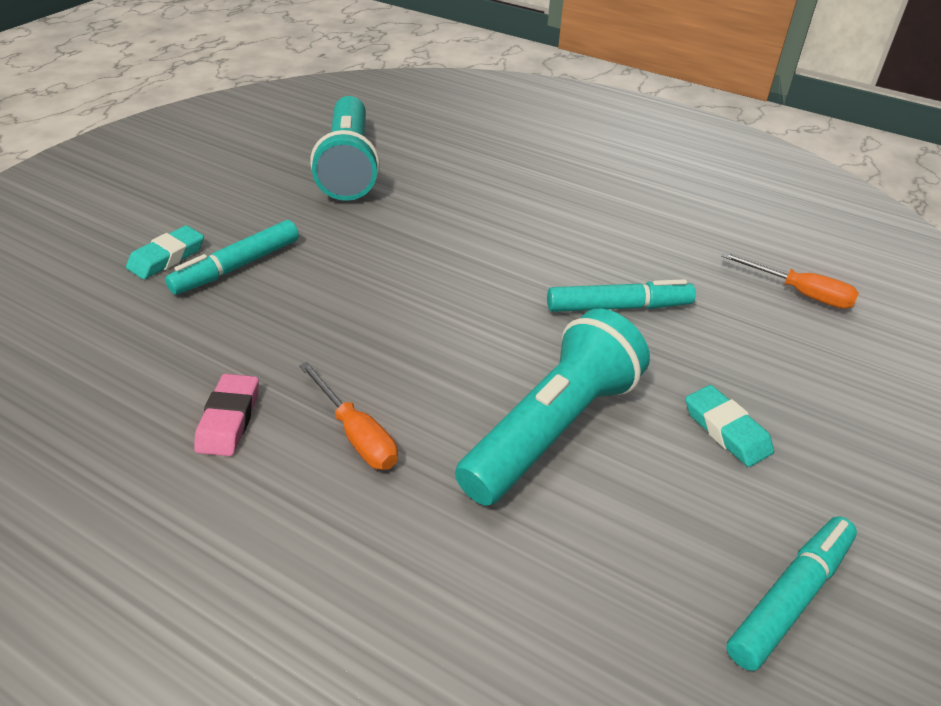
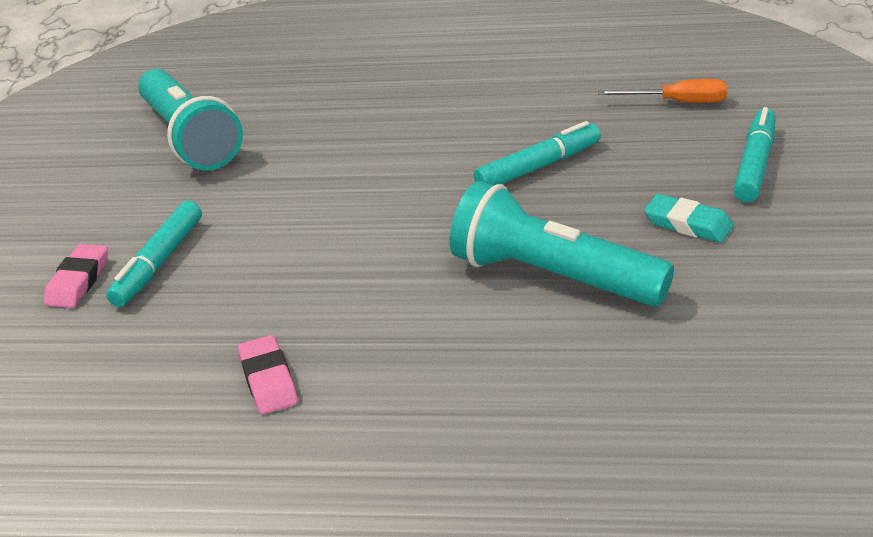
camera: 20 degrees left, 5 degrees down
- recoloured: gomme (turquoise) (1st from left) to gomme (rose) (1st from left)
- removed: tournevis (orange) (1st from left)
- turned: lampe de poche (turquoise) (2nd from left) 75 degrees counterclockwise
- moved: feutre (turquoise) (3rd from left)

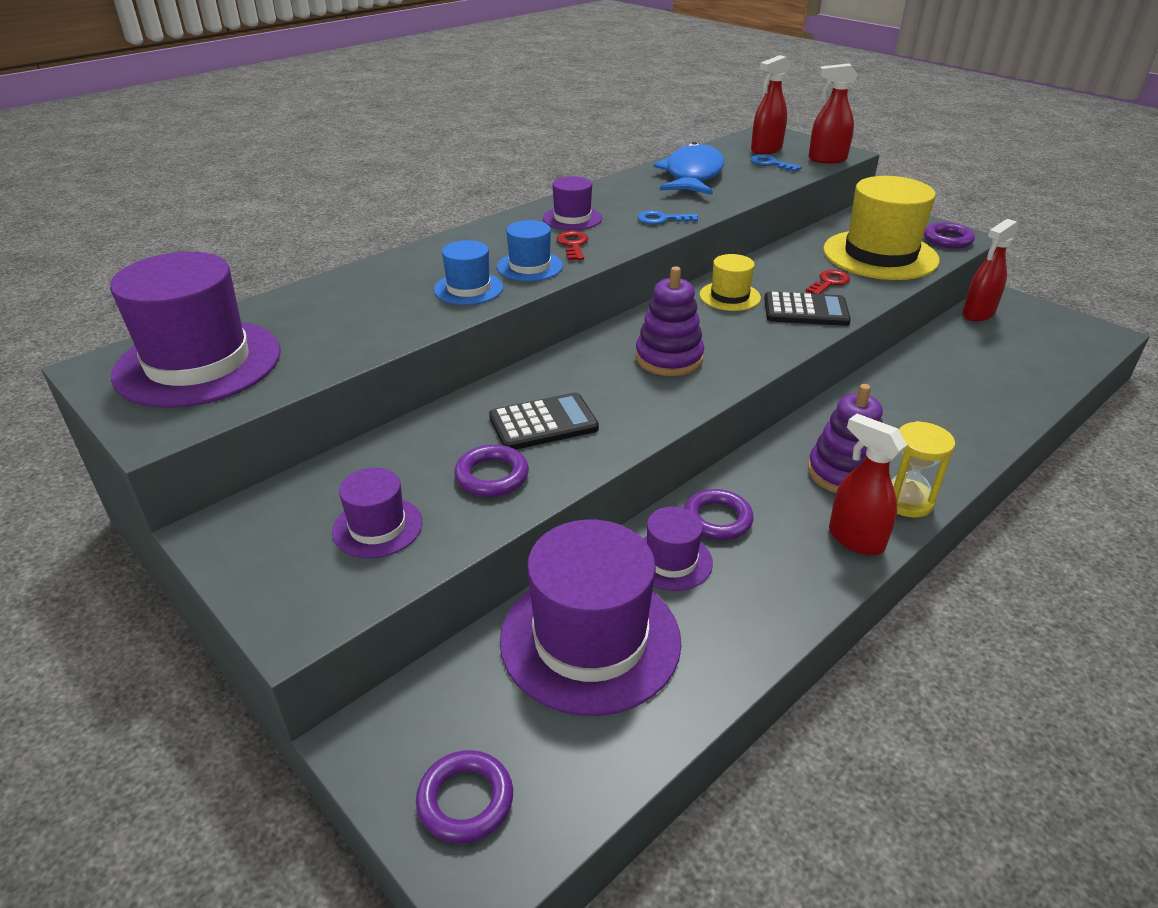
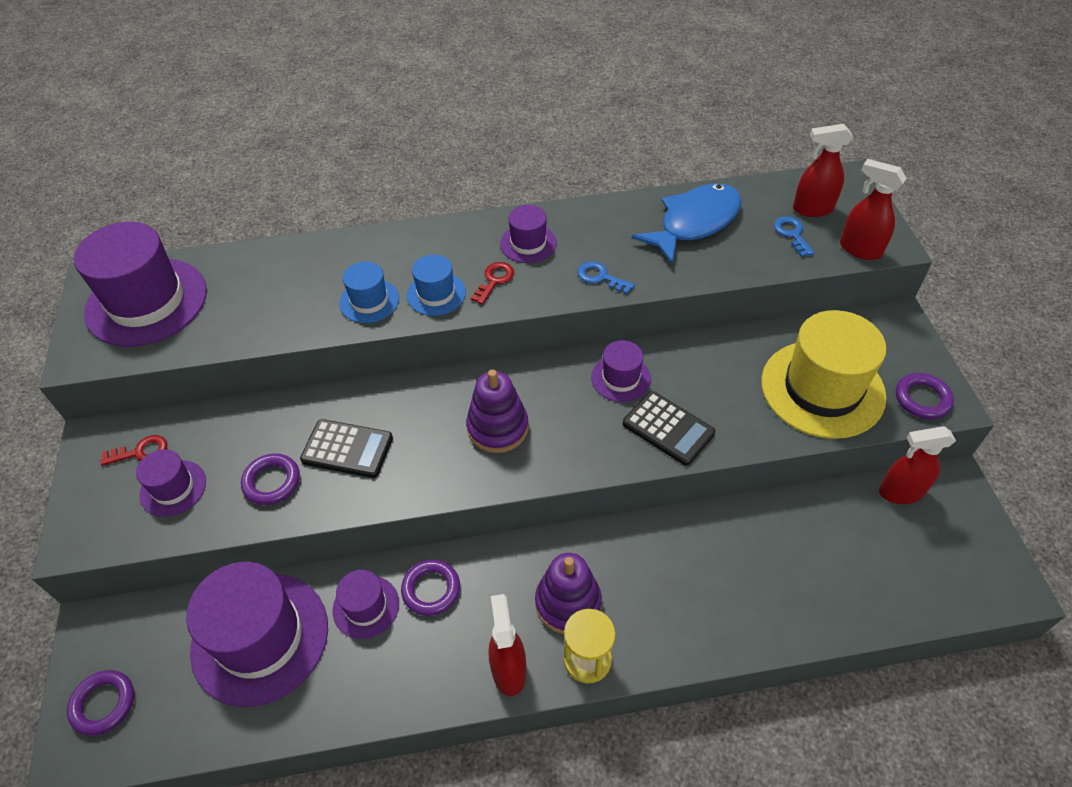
camera: 35 degrees right, 15 degrees up
- recoloured: chapeau (jaune) (1st from left) to chapeau (violet) (6th from left)
- moved: clé (rouge) (2nd from left in the first image) to clé (rouge) (1st from left)

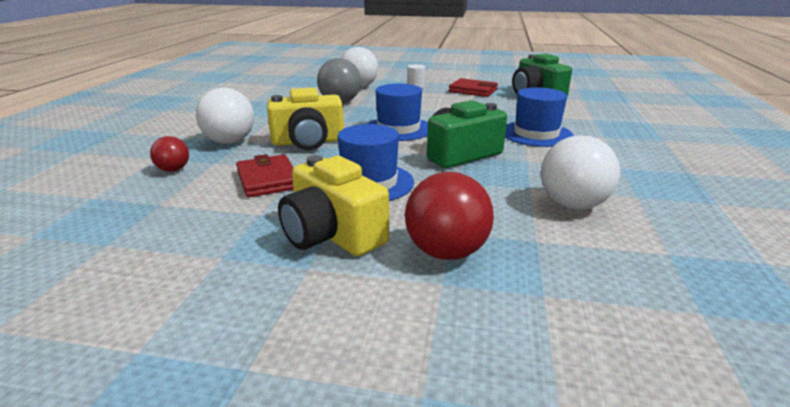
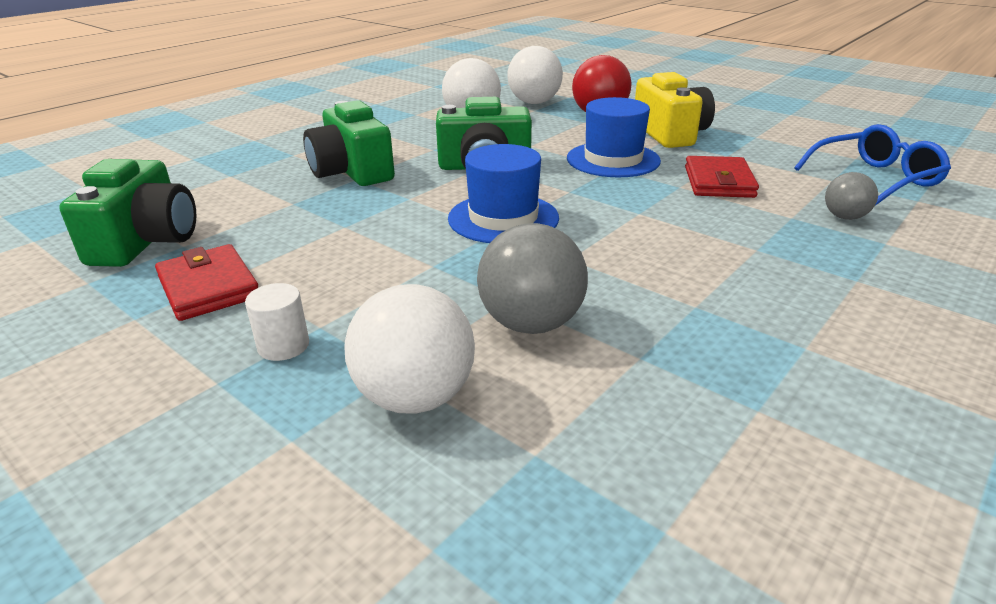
camera: 150 degrees left, 5 degrees up
- recoloured: balle (rouge) (1st from left) to balle (gris) (2nd from left)
- moved: balle (blanc) (1st from left in the first image) to balle (blanc) (3rd from left)
- removed: appareil photo (jaune) (1st from left)
- replaced: chapeau (bleu) (3rd from left) to appareil photo (vert) (2nd from left)
- added: lunettes (bleu)

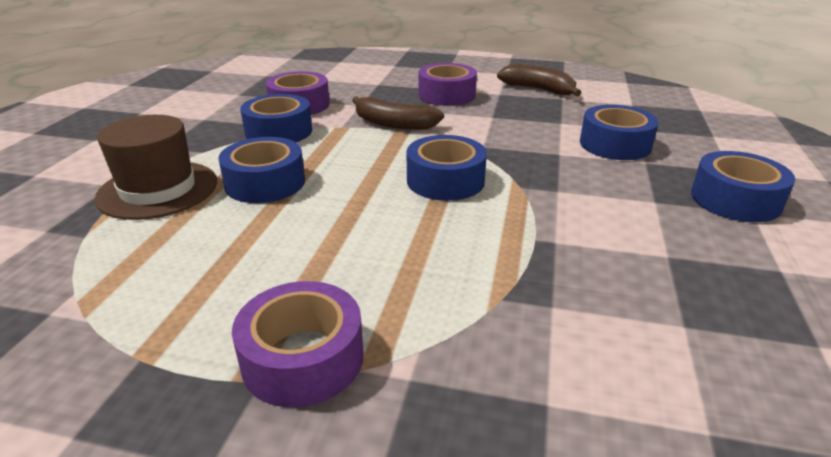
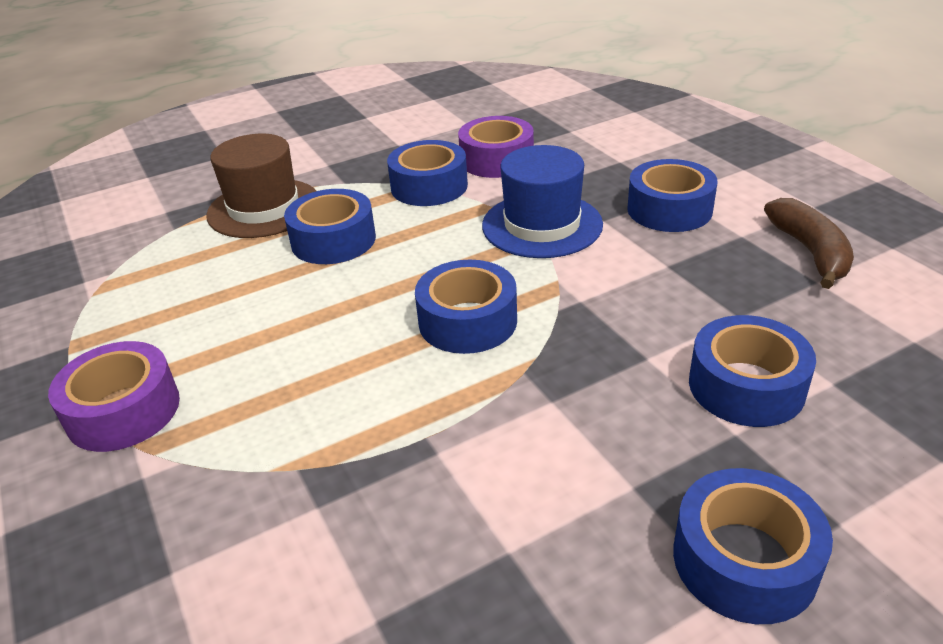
camera: 50 degrees right, 5 degrees up
- replaced: banane (marron) (1st from left) to chapeau (bleu)
- recoloured: ruban adhésif (violet) (3rd from left) to ruban adhésif (bleu) (4th from left)

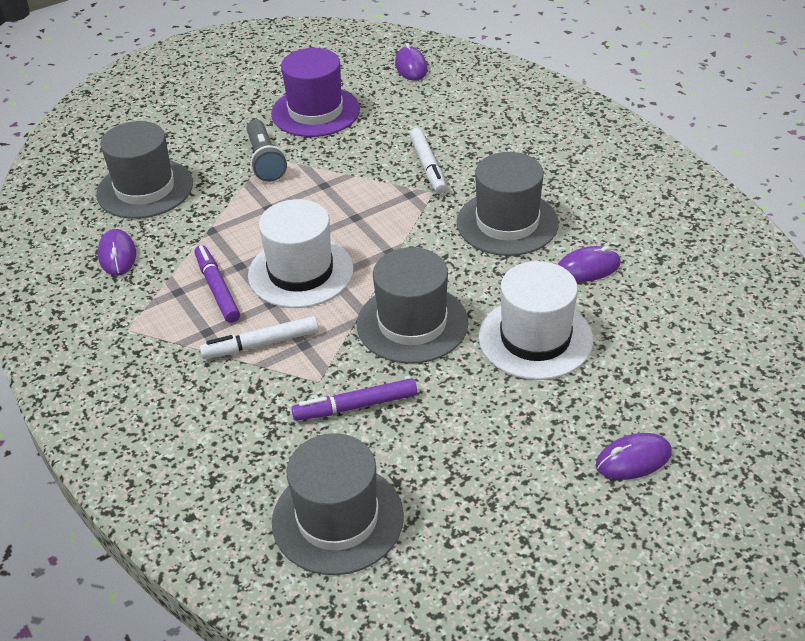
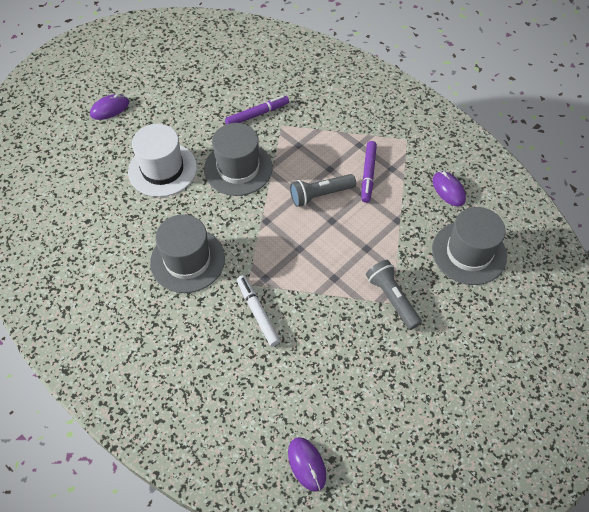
camera: 165 degrees right, 15 degrees up
- turned: feutre (violet) (1st from left in the first image) 45 degrees clockwise
- removed: feutre (blanc) (1st from left)
- replaced: chapeau (blanc) (1st from left) to lampe de poche (gris) (1st from left)
- removed: chapeau (violet)
- removed: chapeau (gris) (2nd from left)
- removed: souris (violet) (3rd from left)

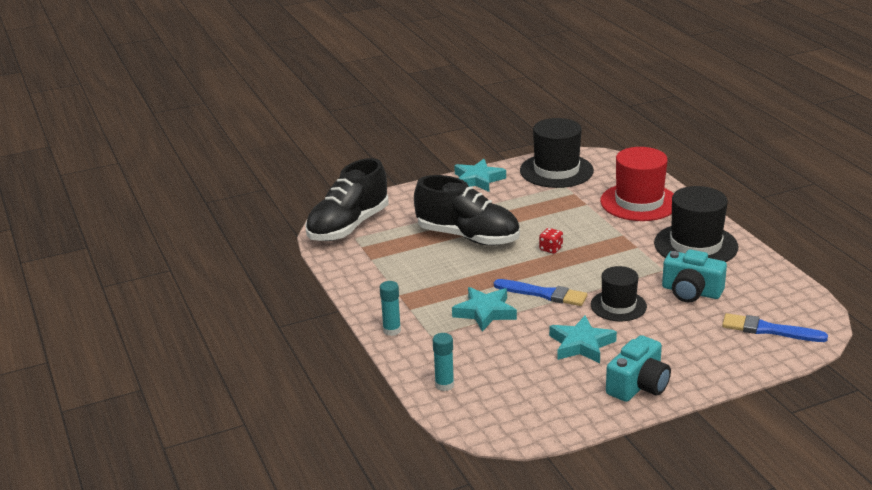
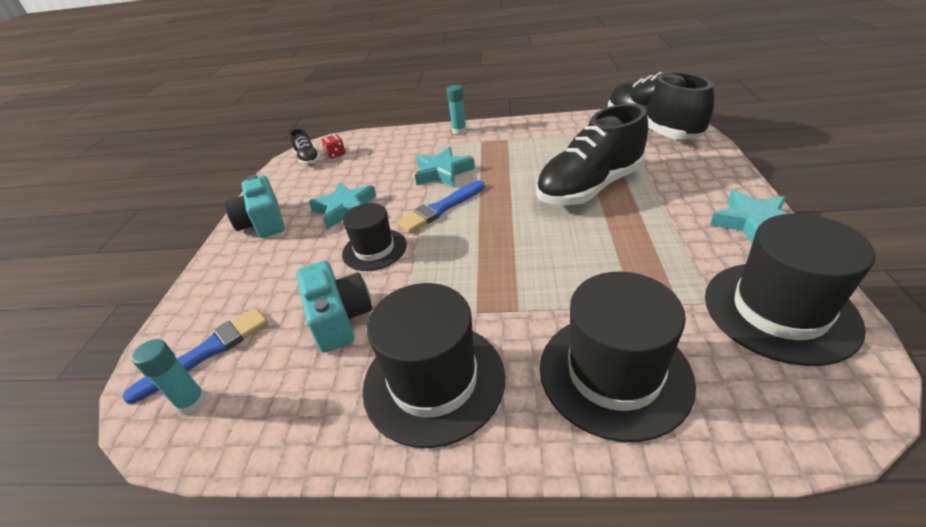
camera: 120 degrees right, 10 degrees up
- moved: bâton de colle (turquoise) (2nd from left in the first image) to bâton de colle (turquoise) (1st from left)
- moved: dé (rouge)
- recoloured: chapeau (rouge) to chapeau (noir) (3rd from left)
- turned: appareil photo (turquoise) (2nd from left) 105 degrees clockwise
- added: chaussure (noir) (1st from left)

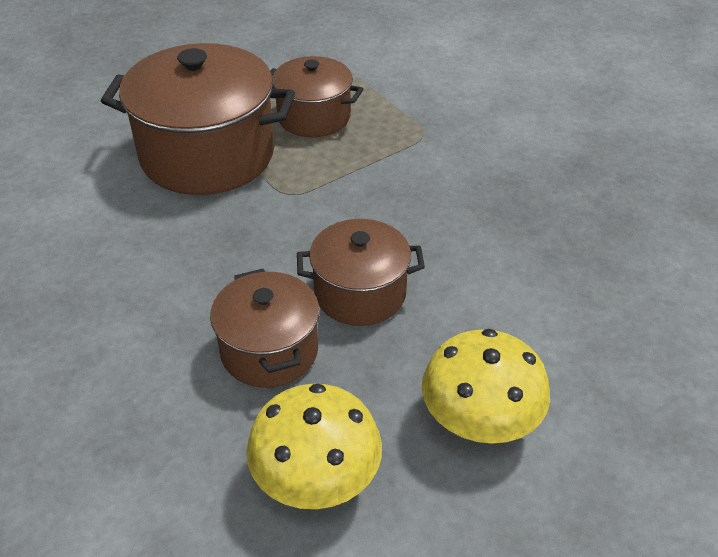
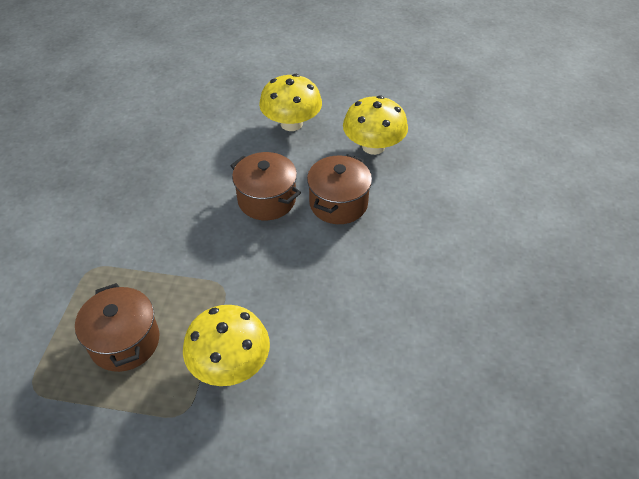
camera: 135 degrees left, 5 degrees up
- replaced: marmite (marron) (1st from left) to champignon (jaune) (1st from left)

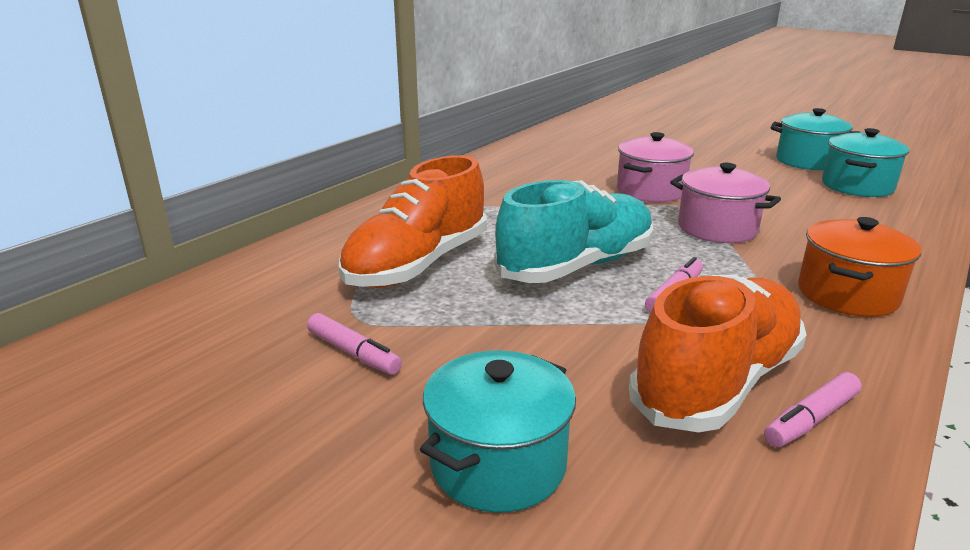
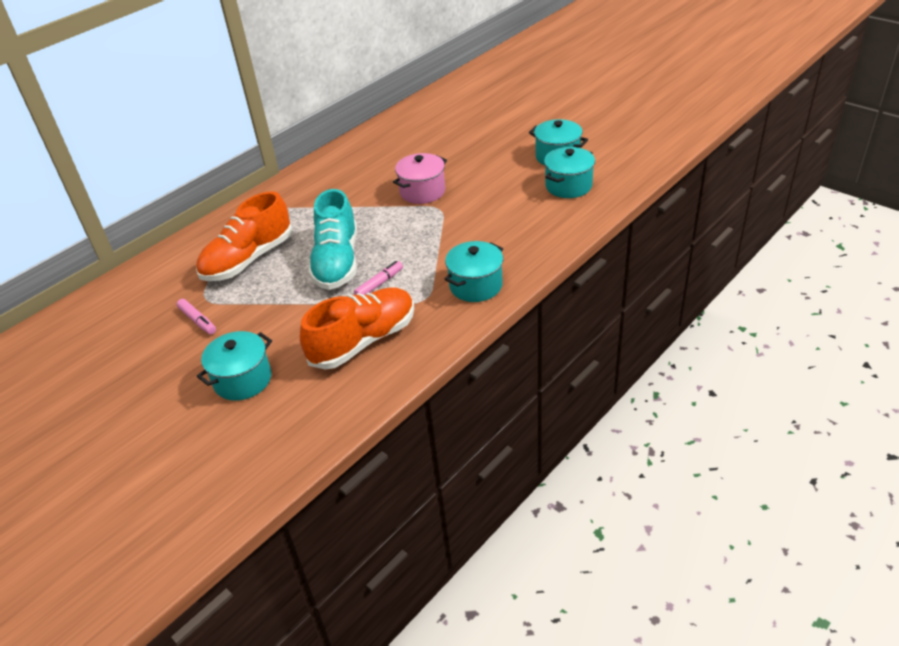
camera: 10 degrees right, 15 degrees up
- turned: chaussure (turquoise) 120 degrees clockwise
- removed: marmite (rose) (2nd from left)
- removed: feutre (rose) (3rd from left)
- recoloured: marmite (orange) to marmite (turquoise) (2nd from left)

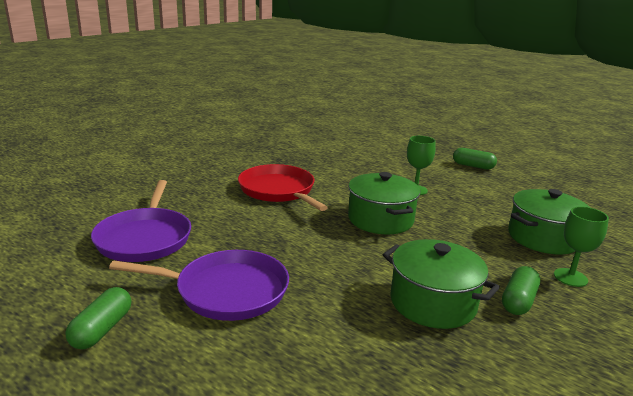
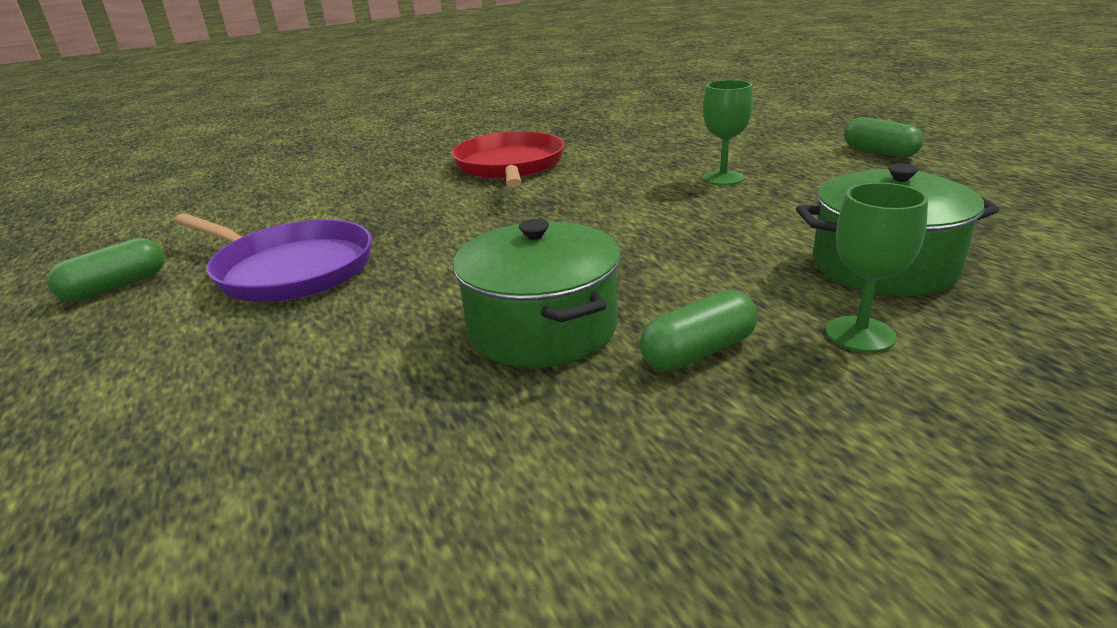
camera: 30 degrees right, 5 degrees up
- removed: poêle (violet) (1st from left)
- removed: marmite (vert) (1st from left)

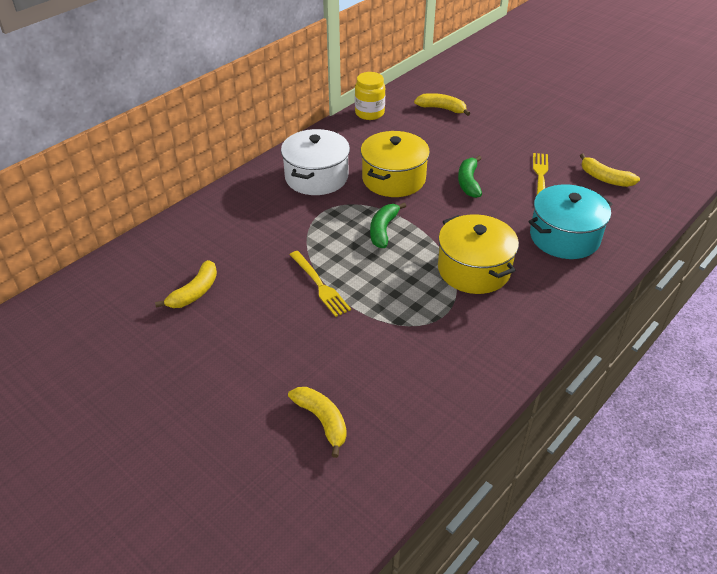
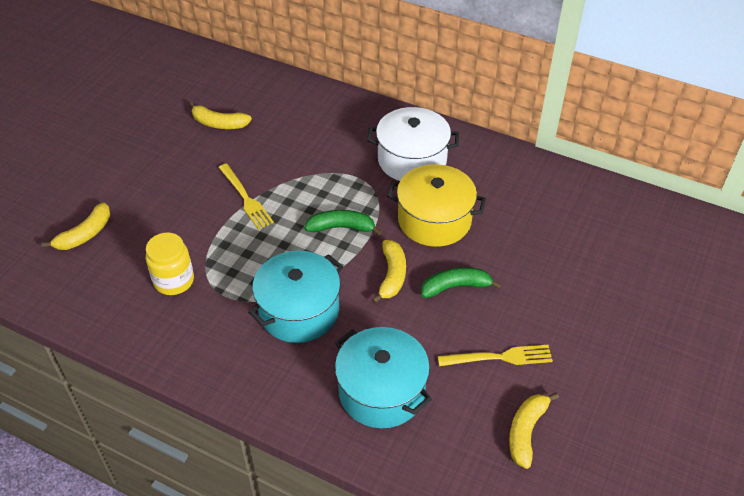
camera: 75 degrees right, 5 degrees up
- turned: fourchette (jaune) (1st from left) 75 degrees counterclockwise
- moved: bocal (jaune)
- moved: banane (jaune) (3rd from left)
- recoloured: marmite (jaune) (2nd from left) to marmite (turquoise) (1st from left)

